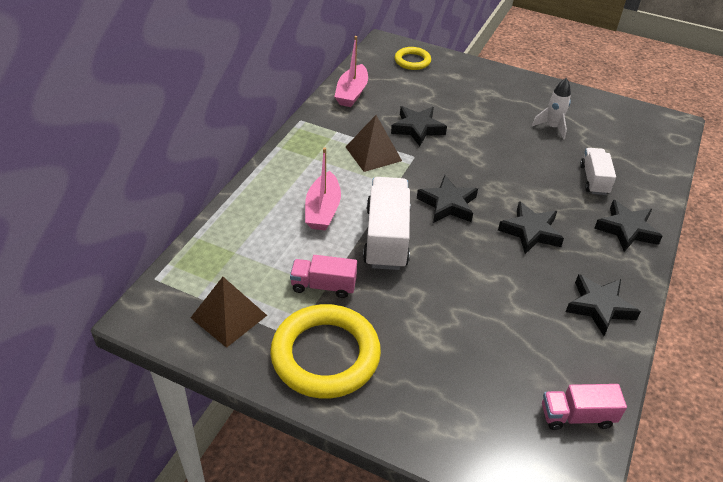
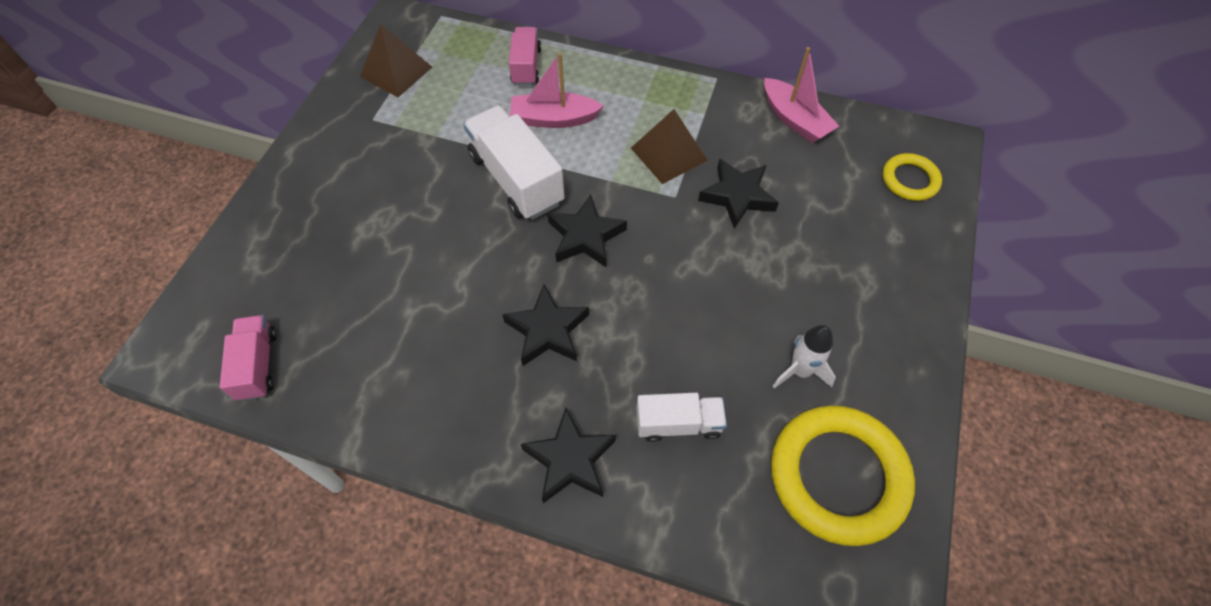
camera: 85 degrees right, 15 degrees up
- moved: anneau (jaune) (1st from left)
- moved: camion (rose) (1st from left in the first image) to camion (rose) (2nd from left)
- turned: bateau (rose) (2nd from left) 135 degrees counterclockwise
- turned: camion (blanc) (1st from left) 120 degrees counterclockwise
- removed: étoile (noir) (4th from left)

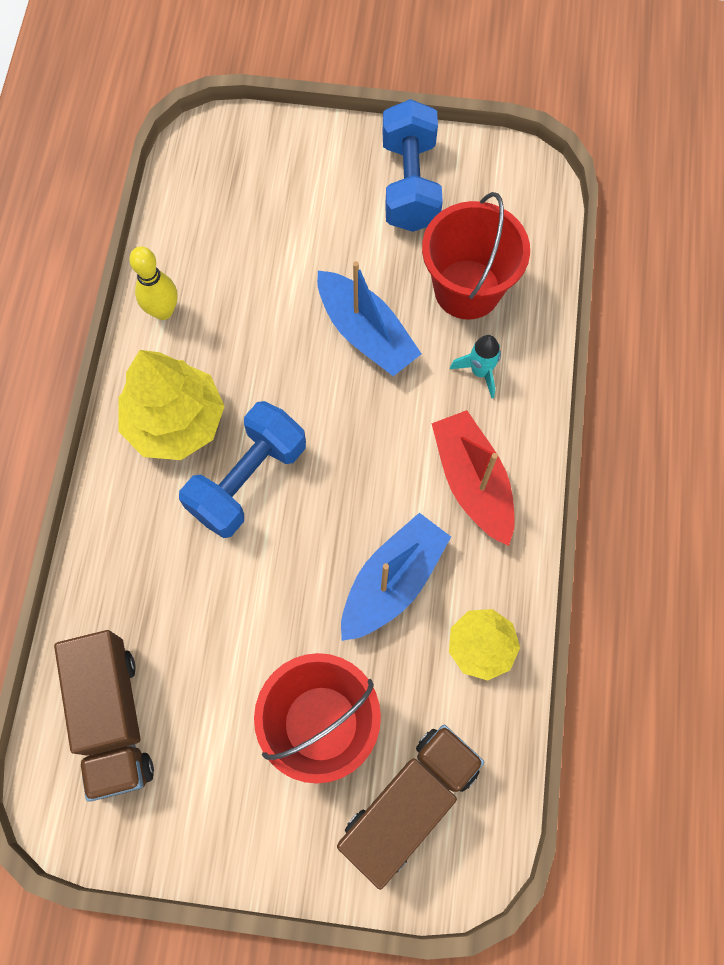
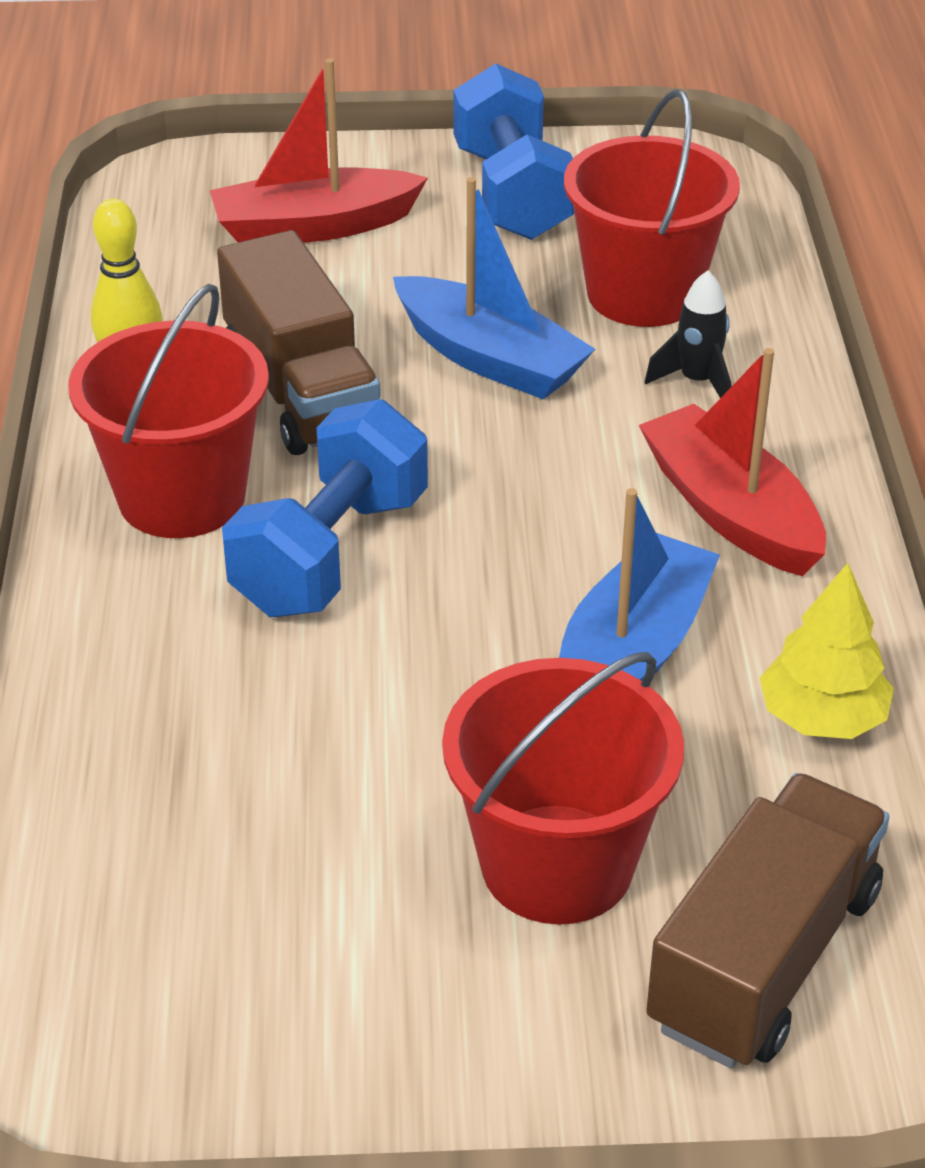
camera: 10 degrees left, 30 degrees down
- moved: camion (marron) (1st from left)
- replaced: arbre (jaune) (1st from left) to seau (rouge) (1st from left)
- recoloured: fusée (turquoise) to fusée (noir)
- added: bateau (rouge) (1st from left)

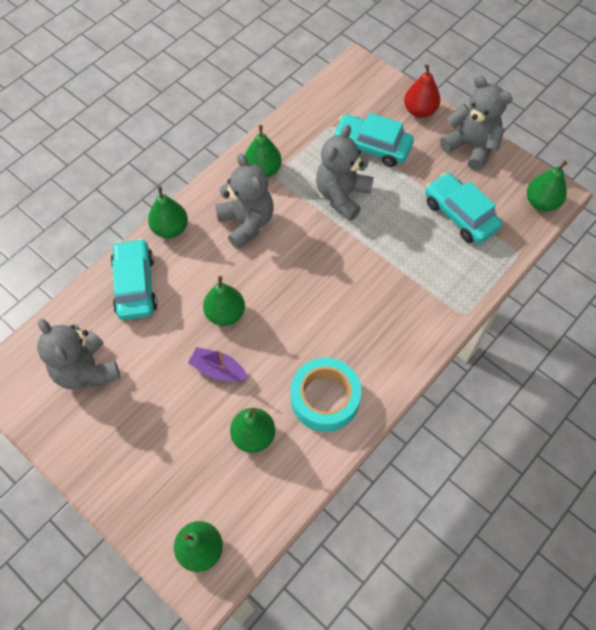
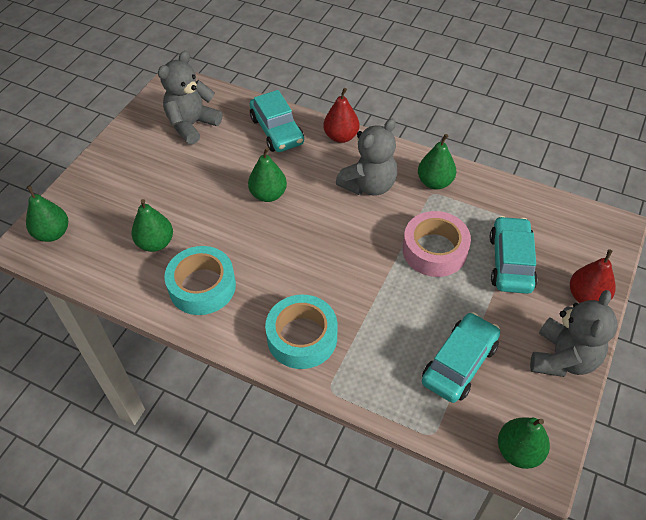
camera: 75 degrees right, 10 degrees down
- turned: voiture (turquoise) (1st from left) 90 degrees clockwise
- recoloured: poire (vert) (1st from left) to poire (rouge) (1st from left)
- removed: bateau (violet)
- replaced: ours en peluche (gris) (3rd from left) to ruban adhésif (rose)
- added: ruban adhésif (turquoise) (2nd from left)

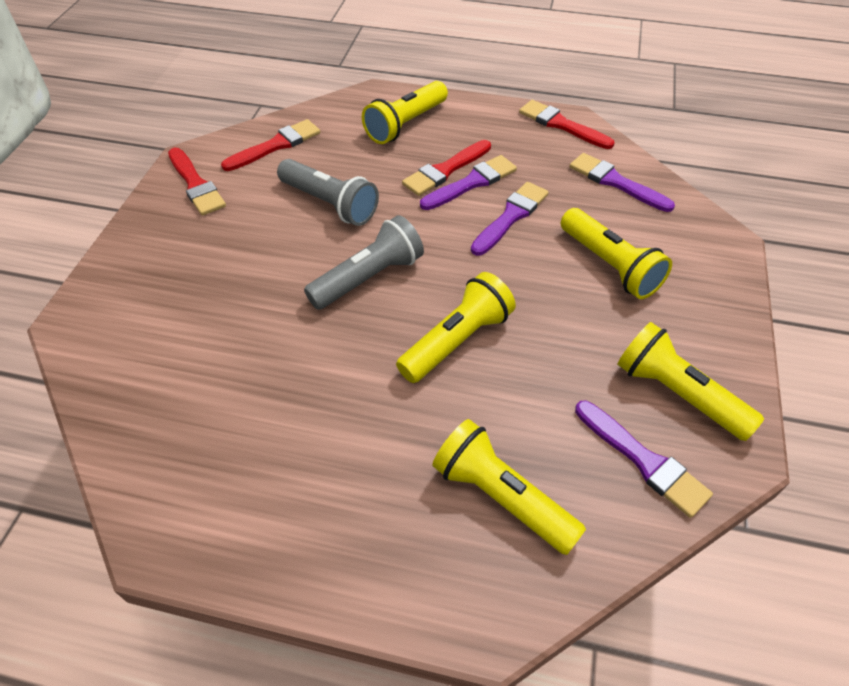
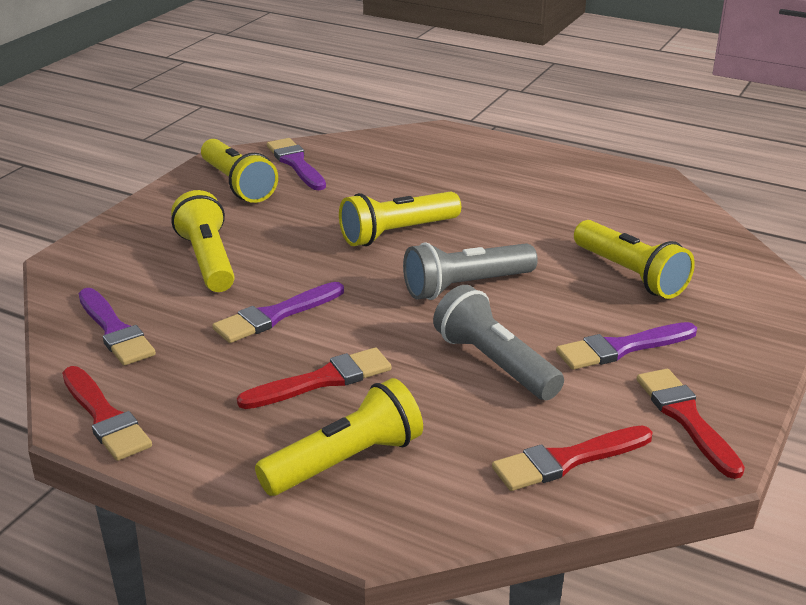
camera: 165 degrees left, 20 degrees down
- moved: pinceau (violet) (1st from left in the first image) to pinceau (violet) (4th from left)
- moved: lampe de poche (jaune) (3rd from left in the first image) to lampe de poche (jaune) (5th from left)

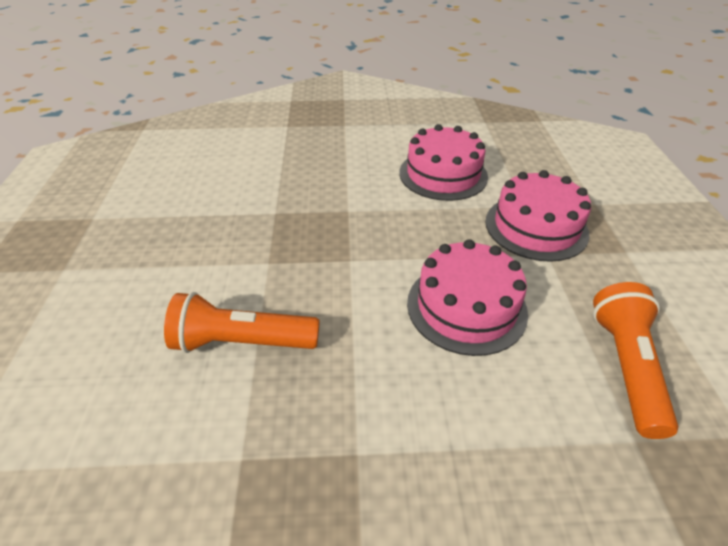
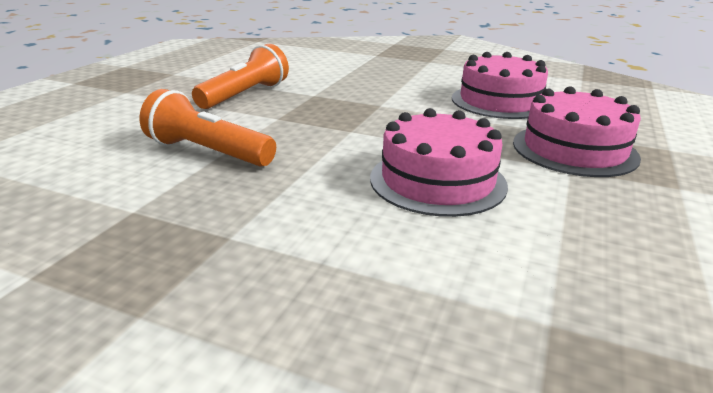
camera: 25 degrees right, 15 degrees down
- moved: lampe de poche (orange) (2nd from left)

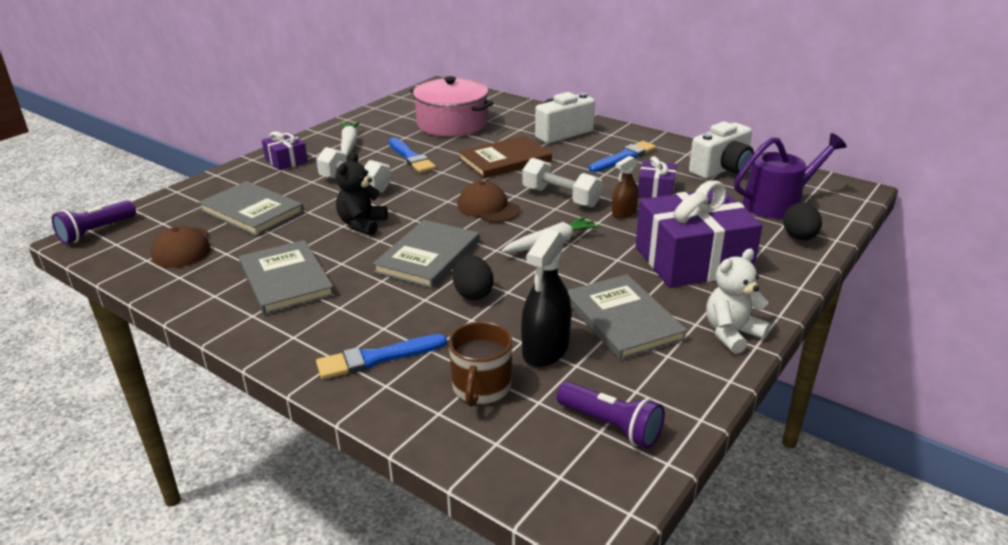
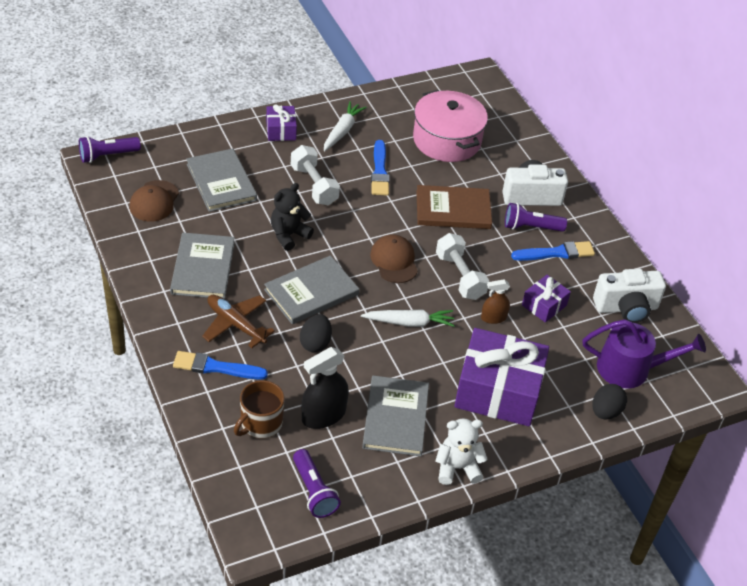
camera: 25 degrees right, 15 degrees up
- added: avion (marron)
- added: lampe de poche (violet) (3rd from left)

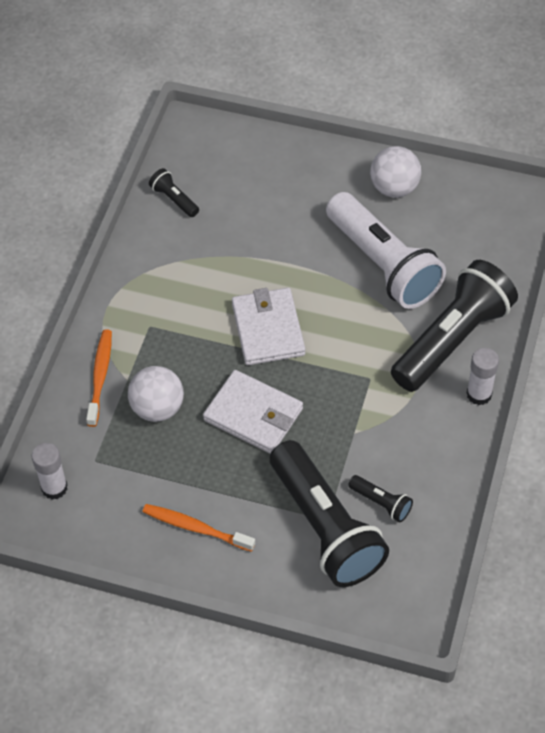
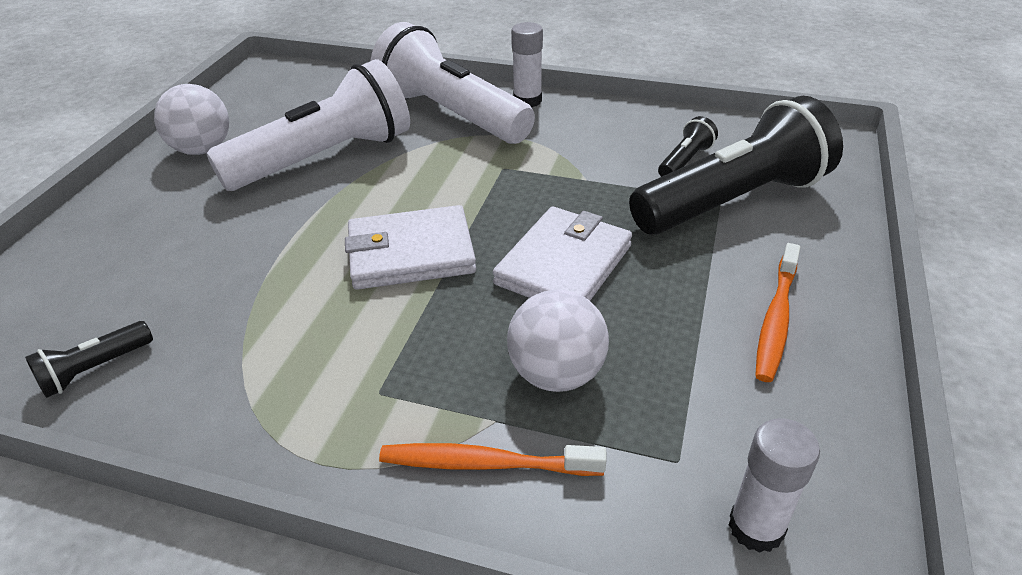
camera: 90 degrees left, 15 degrees down
- recoloured: lampe de poche (noir) (4th from left) to lampe de poche (blanc) (2nd from left)

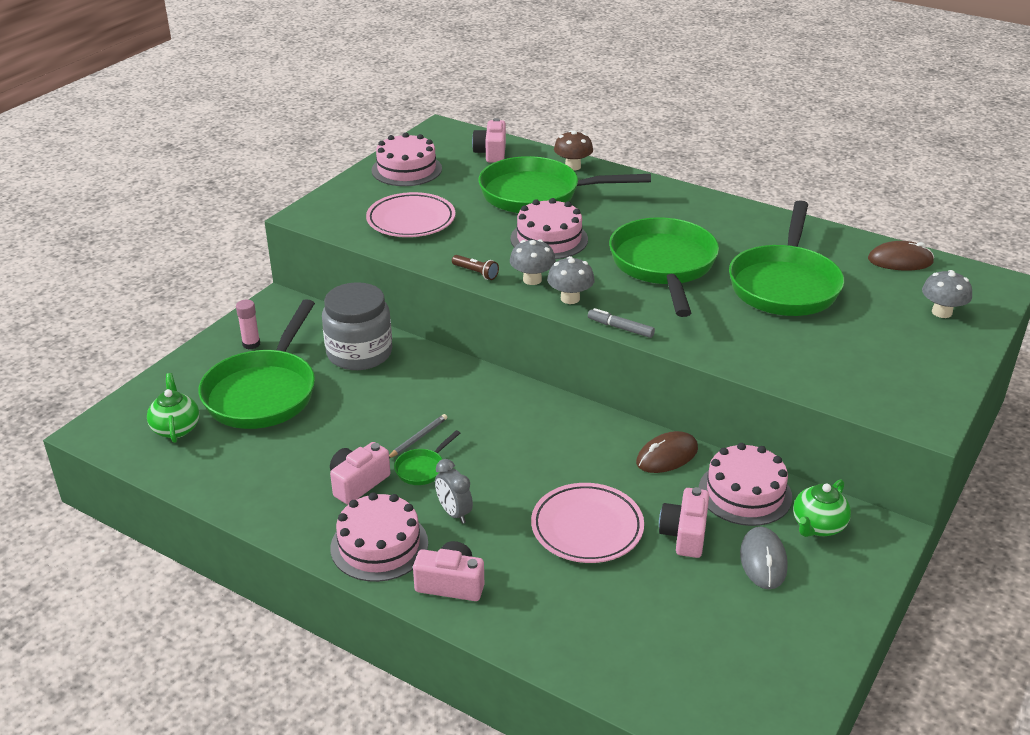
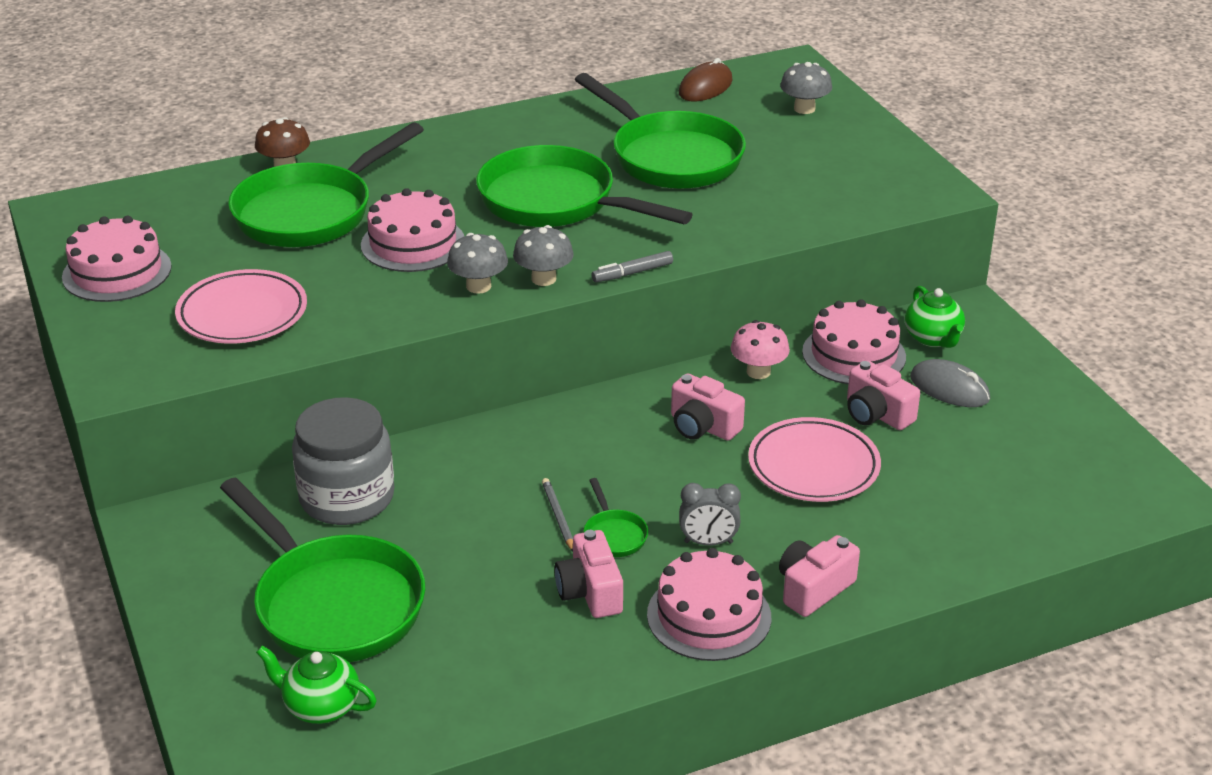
camera: 55 degrees left, 0 degrees up
- removed: bâton de colle (rose)
- removed: lampe de poche (marron)
- moved: appareil photo (rose) (3rd from left in the first image) to appareil photo (rose) (2nd from left)
- replaced: souris (marron) (1st from left) to champignon (rose)

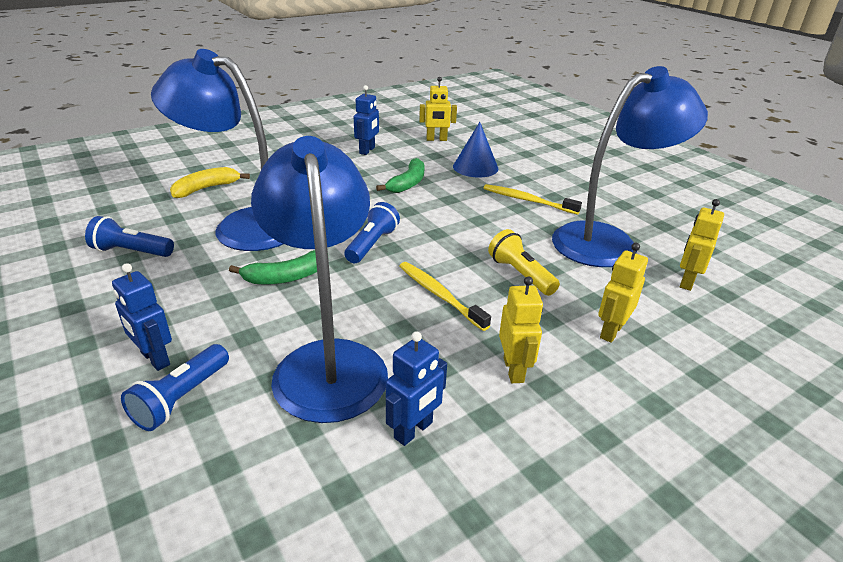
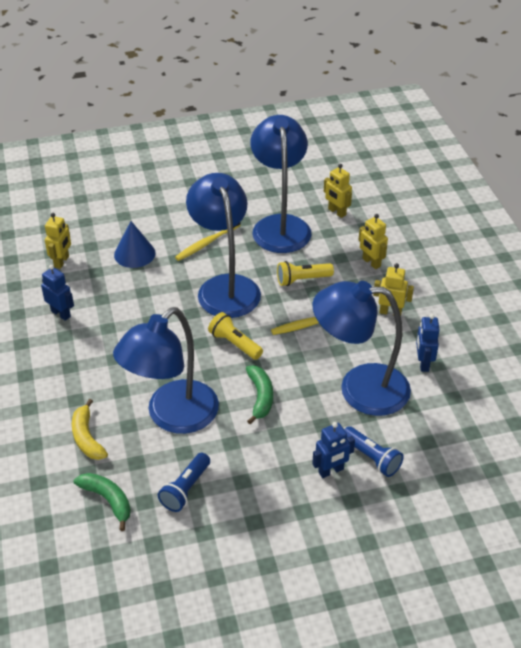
camera: 70 degrees left, 10 degrees up
- recoloured: lampe de poche (bleu) (3rd from left) to lampe de poche (jaune) (1st from left)
- moved: banane (vert) (2nd from left in the first image) to banane (vert) (1st from left)
- turned: robot (bleu) (3rd from left) 150 degrees counterclockwise
- added: lampe (bleu) (2nd from left)

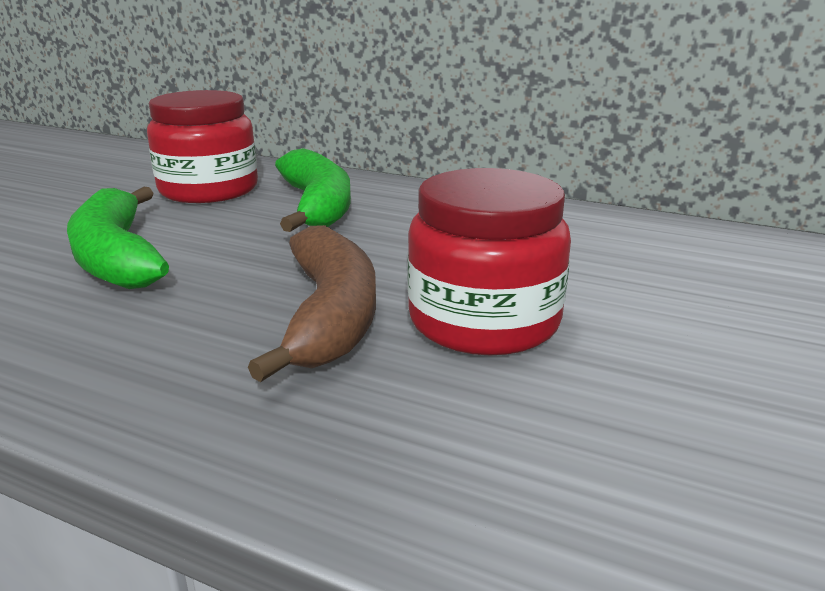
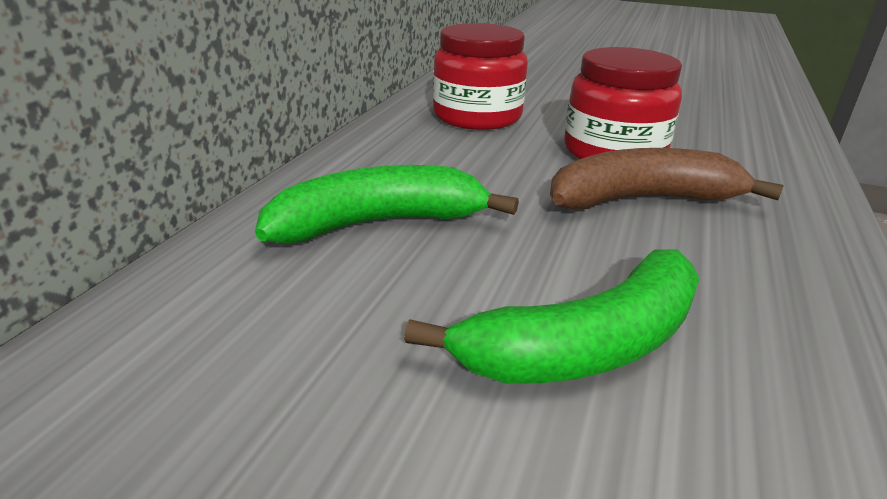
camera: 95 degrees left, 5 degrees up
- moved: bocal (rouge) (1st from left)

